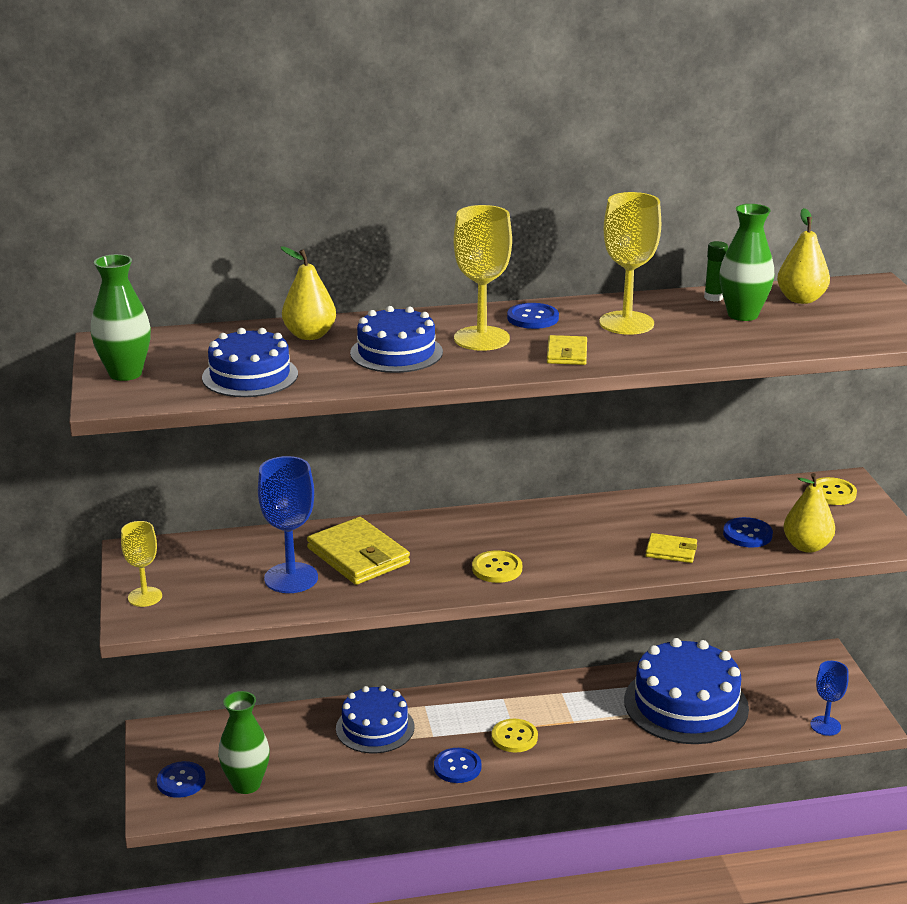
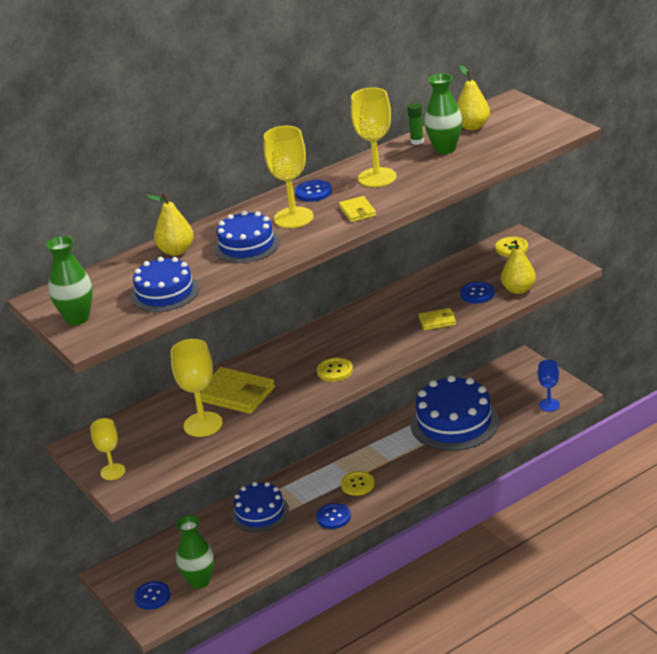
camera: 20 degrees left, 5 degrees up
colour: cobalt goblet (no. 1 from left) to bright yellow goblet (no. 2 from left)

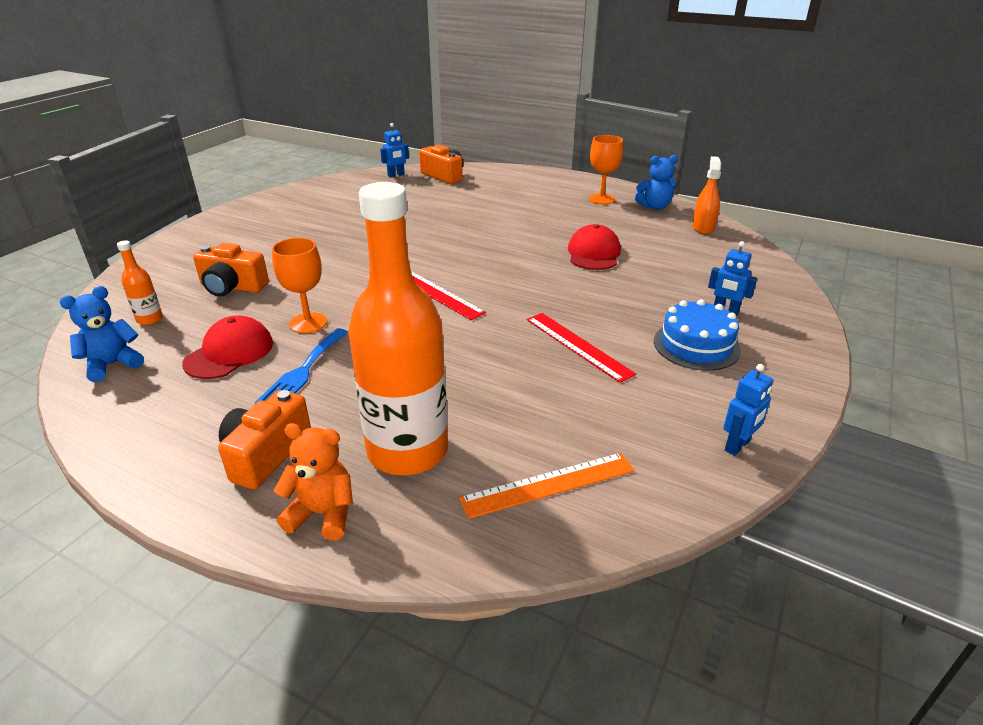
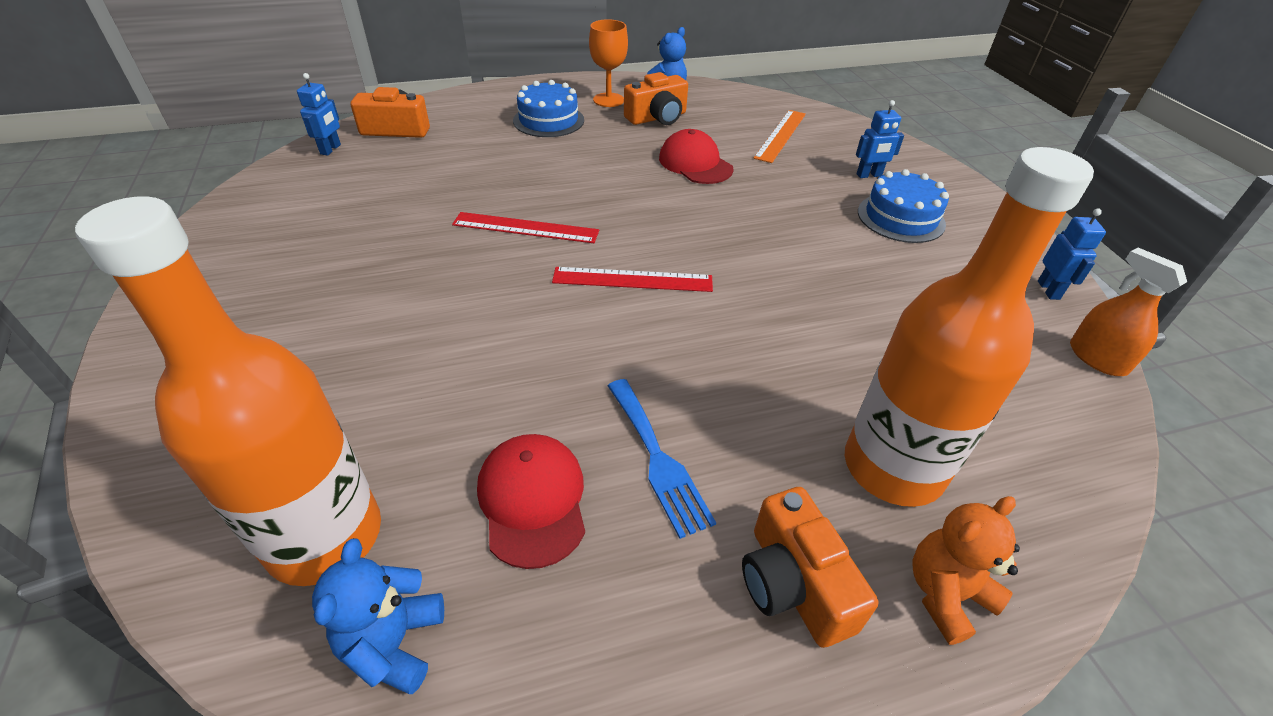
camera: 45 degrees left, 10 degrees up
missing: orange-coloured goblet (no. 1 from left)
appeared: cobalt cake (no. 1 from left)
relocated: orange-coloured sprayer; orange-coloured compact camera (no. 1 from left in the first image) to orange-coloured compact camera (no. 2 from left); crimson measuring stick (no. 2 from left in the first image) to crimson measuring stick (no. 1 from left); orange-coloured measuring stick
size: orange-coloured bottle (no. 1 from left) x2.47

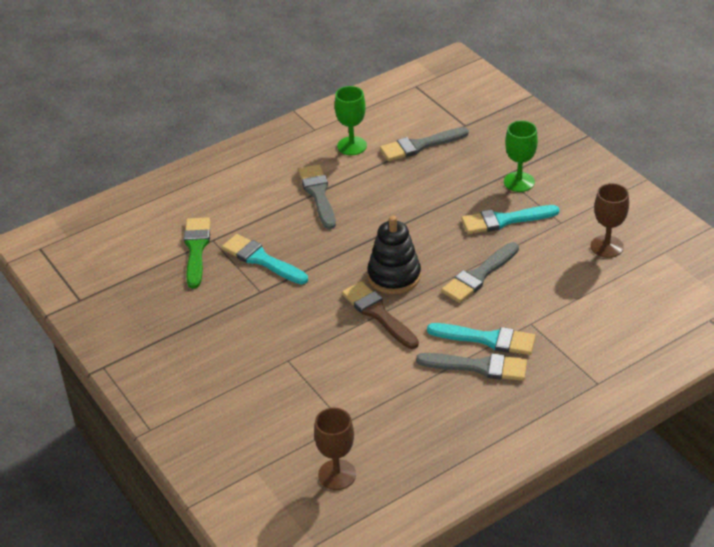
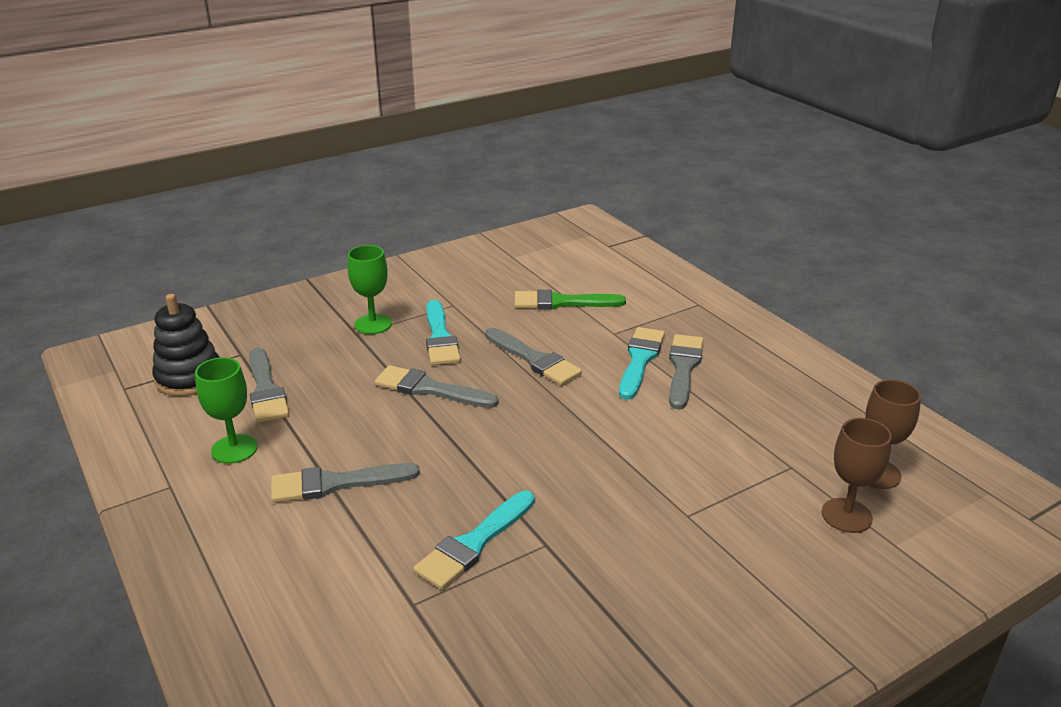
camera: 90 degrees left, 10 degrees down
missing: brown paint brush
appeared: grey paint brush (no. 3 from left)
relocated: brown goblet (no. 2 from left in the first image) to brown goblet (no. 1 from left); jet-black stacking rings; emerald paint brush

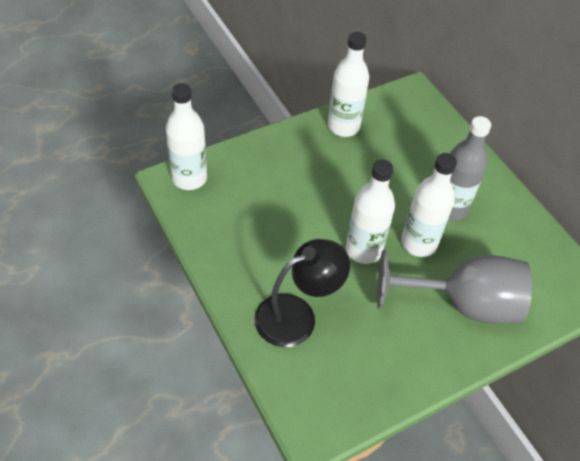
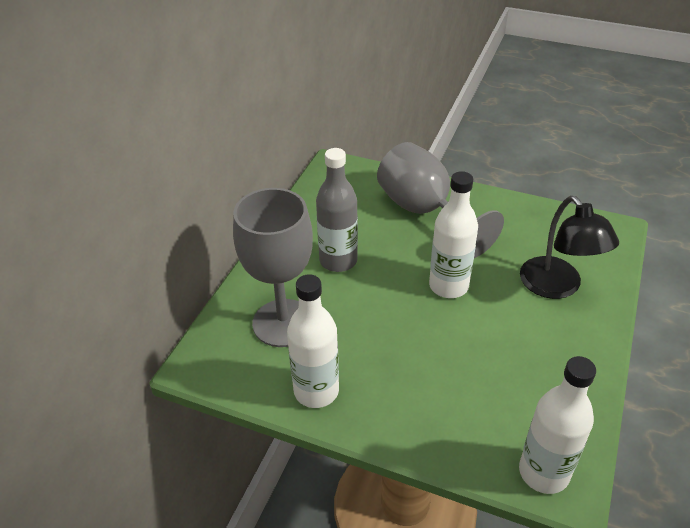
camera: 125 degrees left, 10 degrees down
missing: pure white bottle (no. 4 from left)
appeared: grey goblet (no. 1 from left)
spun: jet-black lamp 135 degrees counterclockwise

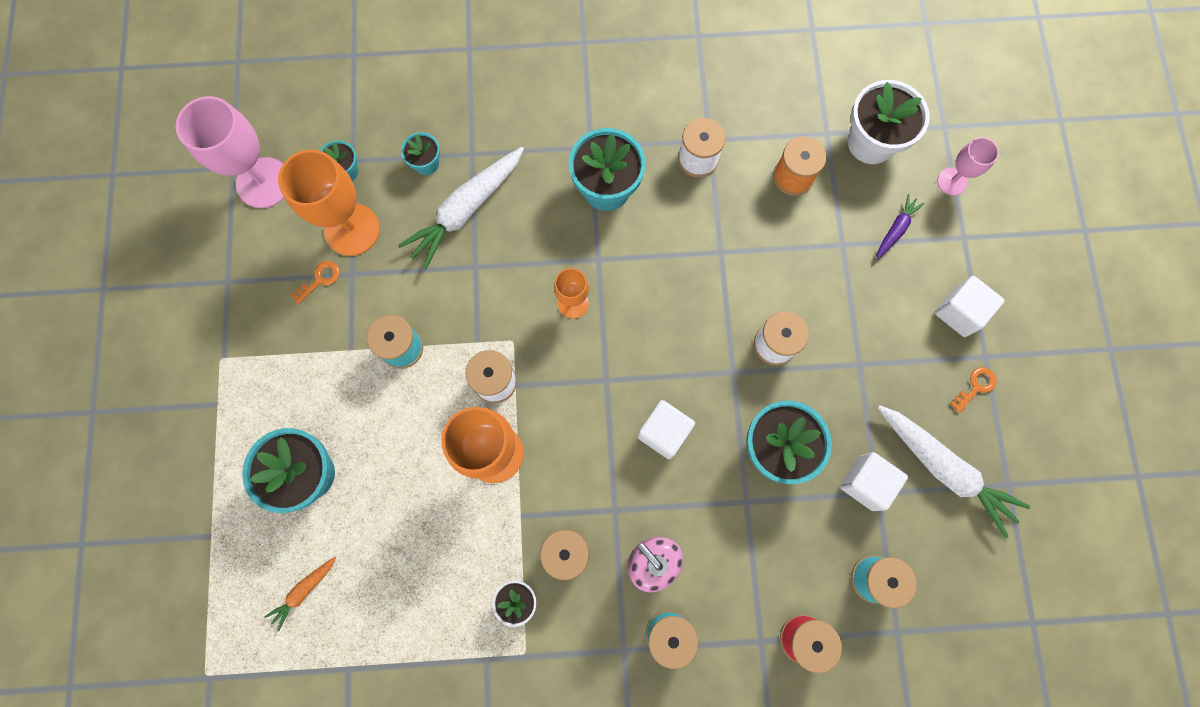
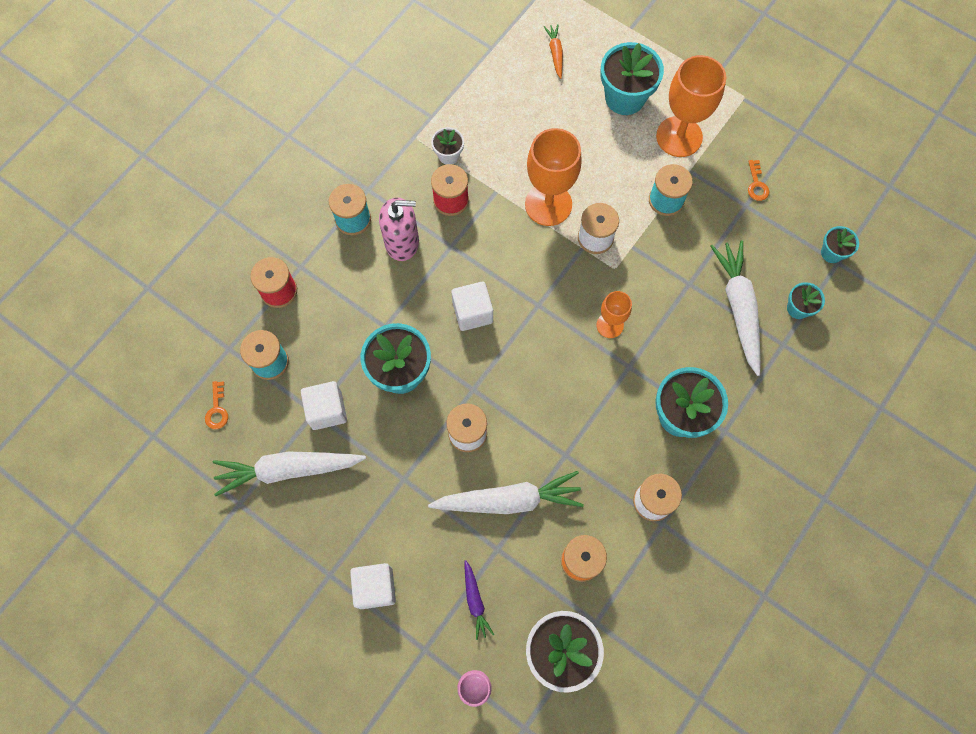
camera: 130 degrees right, 5 degrees down
missing: rosy goblet (no. 1 from left)
appeared: pure white carrot (no. 2 from left)
relocated: orange-coloured goblet (no. 1 from left in the first image) to orange-coloured goblet (no. 3 from left); orange-coloured key (no. 2 from left in the first image) to orange-coloured key (no. 1 from left)

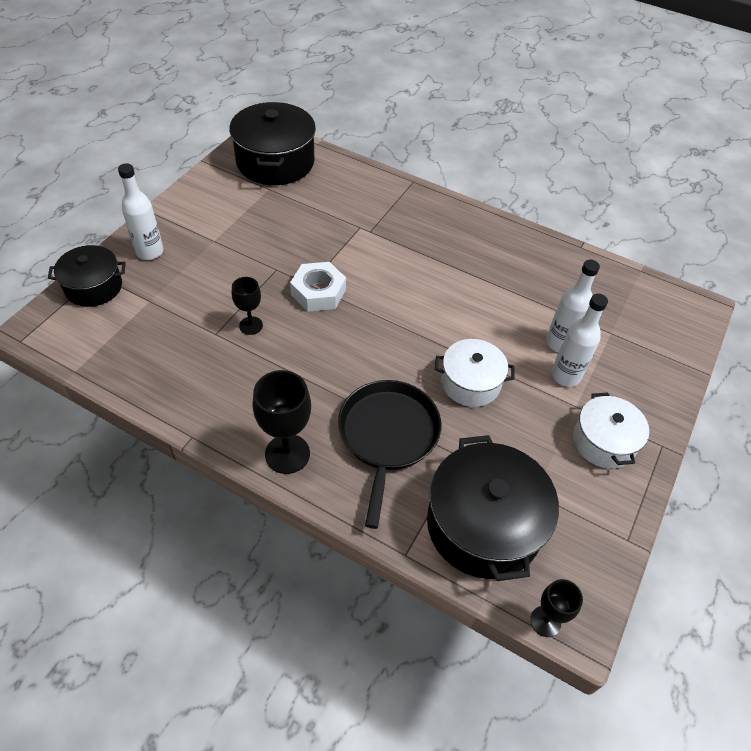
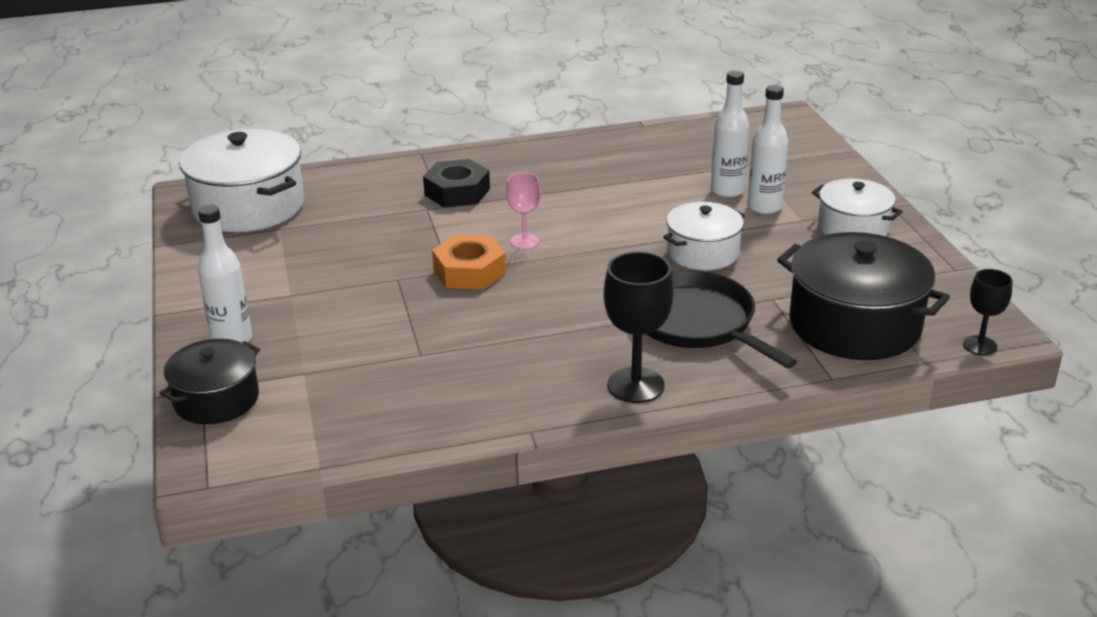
camera: 40 degrees left, 20 degrees down
missing: jet-black goblet (no. 1 from left)
appeared: jet-black hex nut; rosy goblet
colour: jet-black stockpot (no. 2 from left) to pure white stockpot (no. 1 from left); pure white hex nut to orange-coloured hex nut

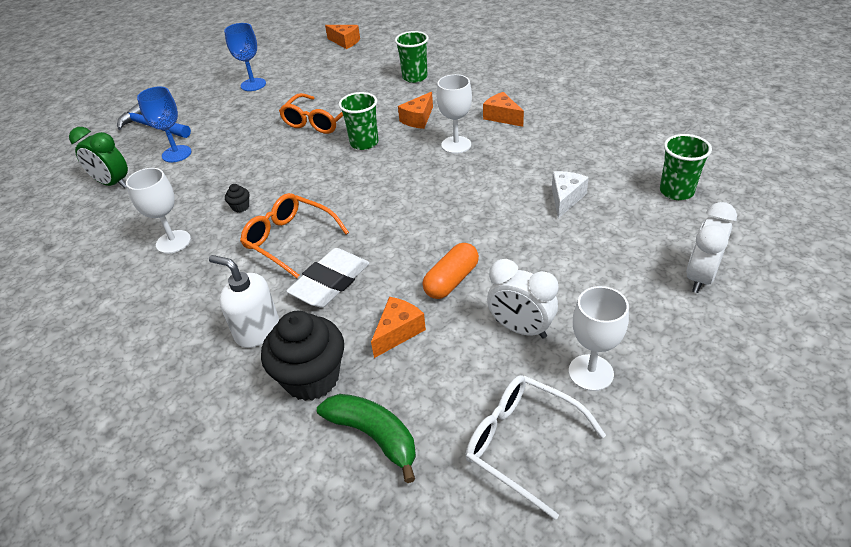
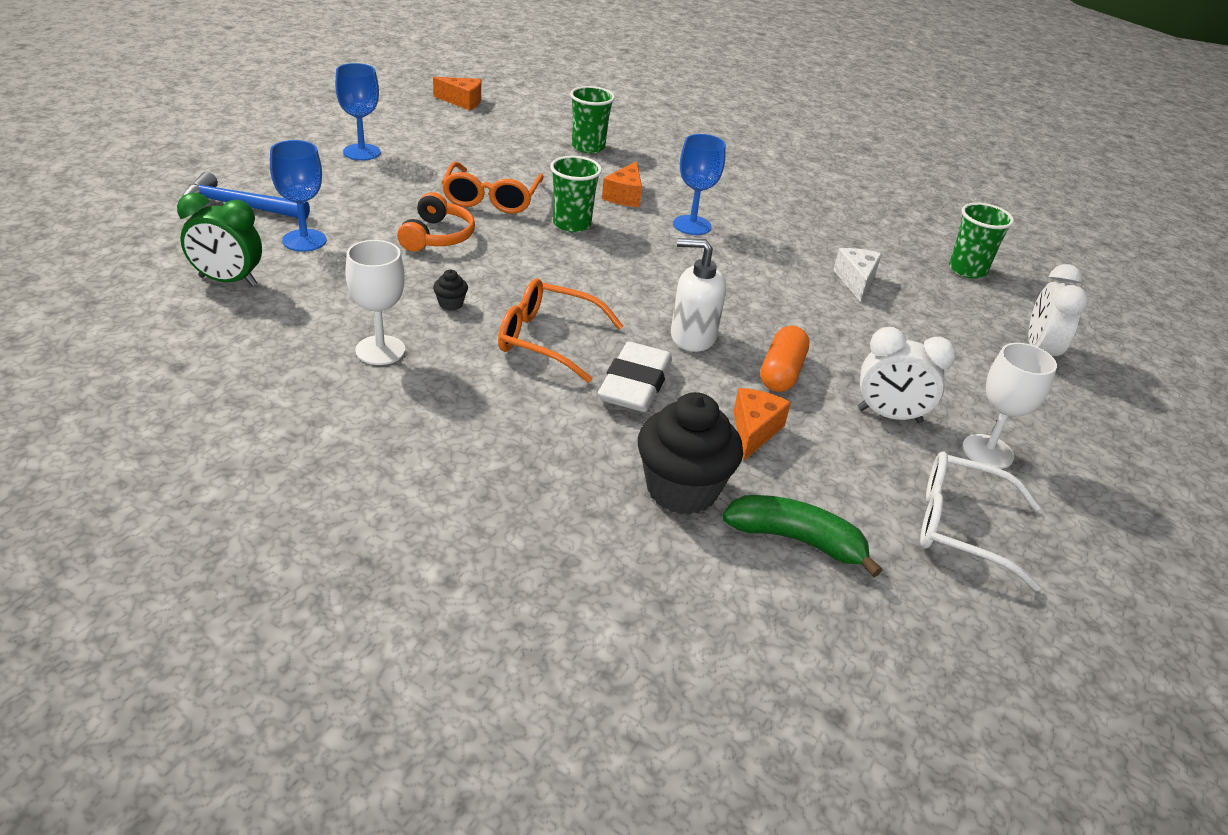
camera: 25 degrees left, 5 degrees down
missing: orange-coloured cheese (no. 4 from left)
appeared: orange-coloured over-ear headphones
relocated: pure white pump bottle
colour: pure white goblet (no. 2 from left) to cobalt goblet (no. 3 from left)

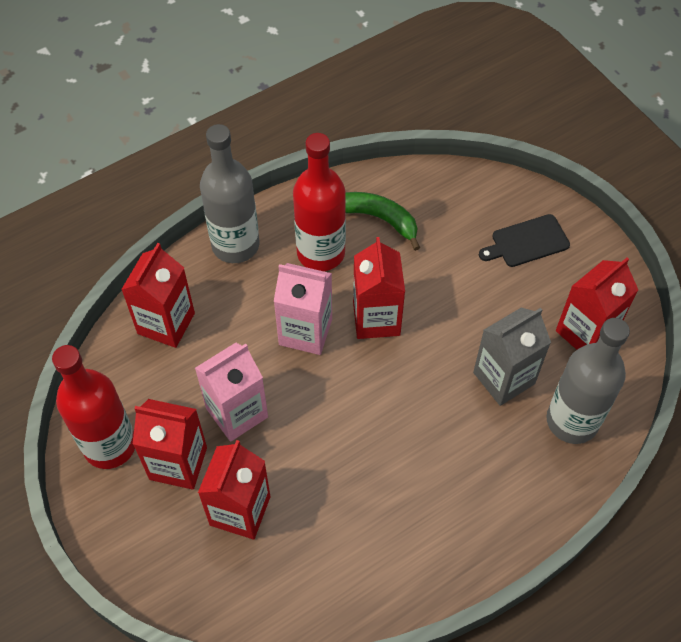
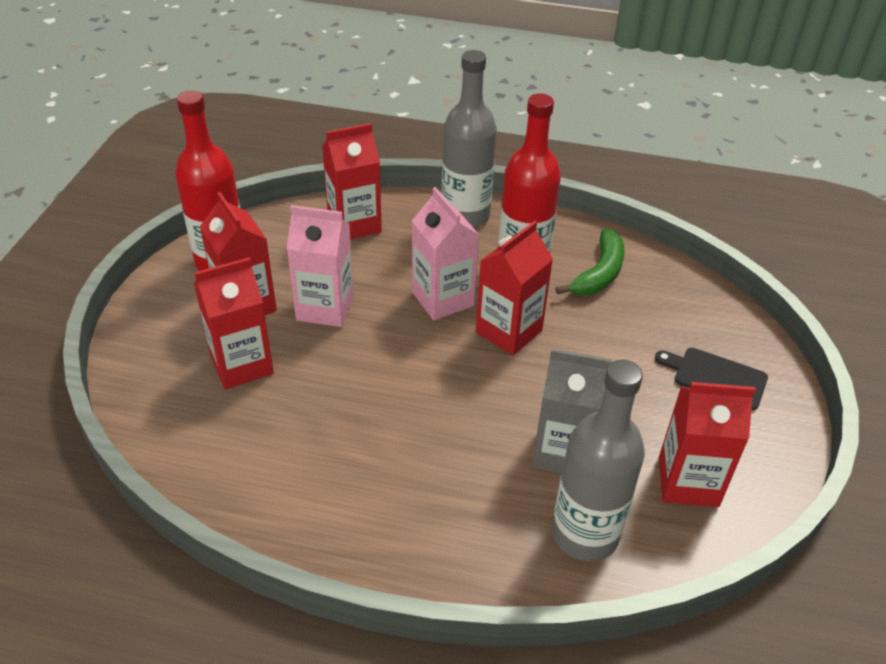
camera: 45 degrees right, 15 degrees down
spun: emerald banana 45 degrees clockwise

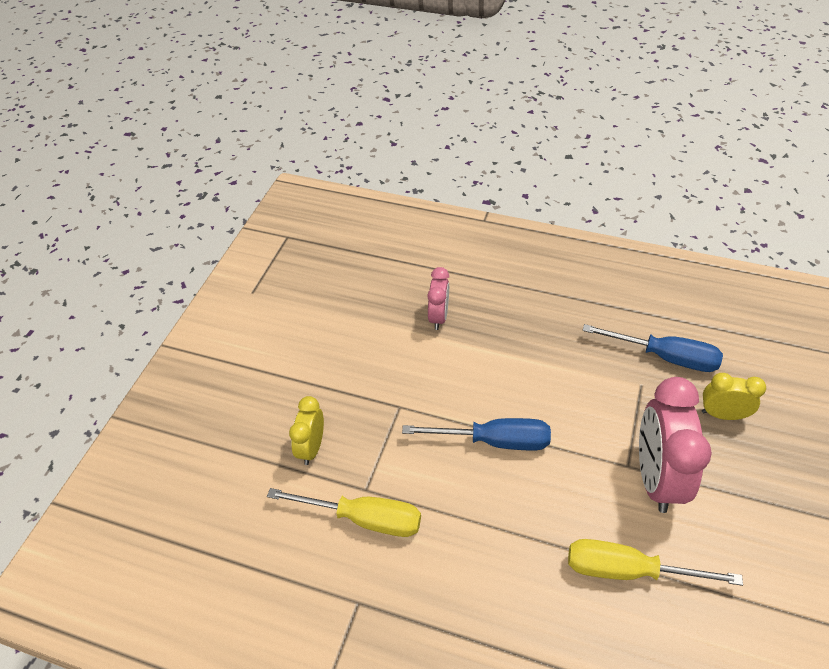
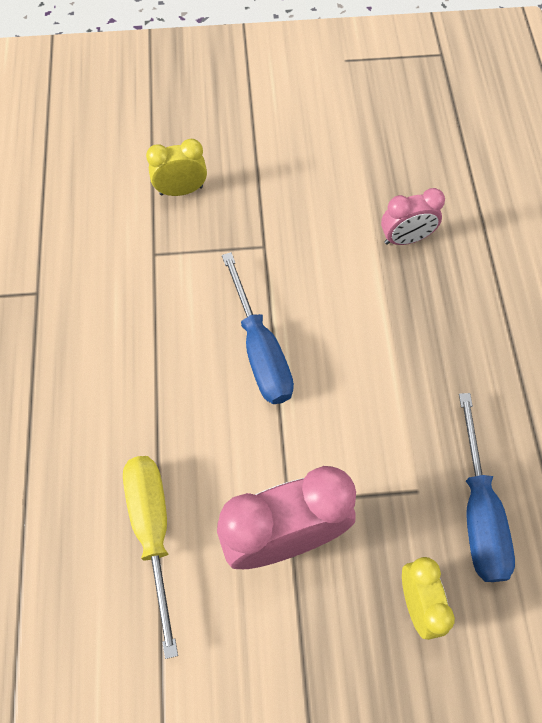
camera: 65 degrees right, 15 degrees up
missing: bright yellow hand screwdriver (no. 1 from left)

